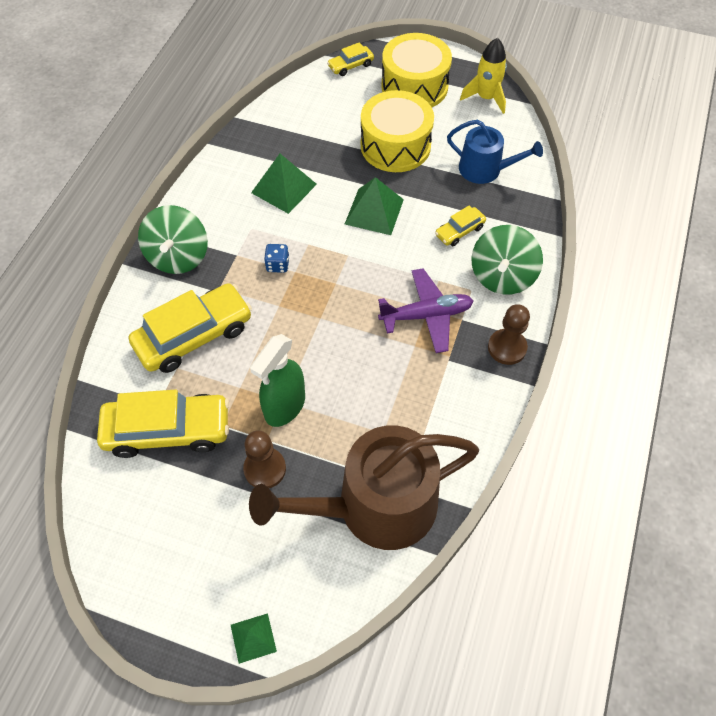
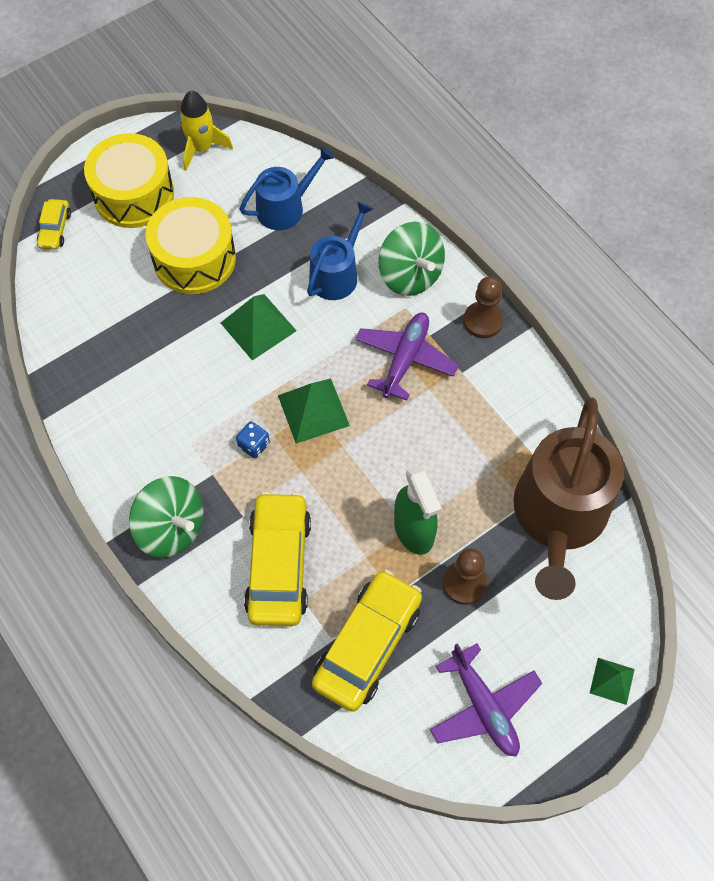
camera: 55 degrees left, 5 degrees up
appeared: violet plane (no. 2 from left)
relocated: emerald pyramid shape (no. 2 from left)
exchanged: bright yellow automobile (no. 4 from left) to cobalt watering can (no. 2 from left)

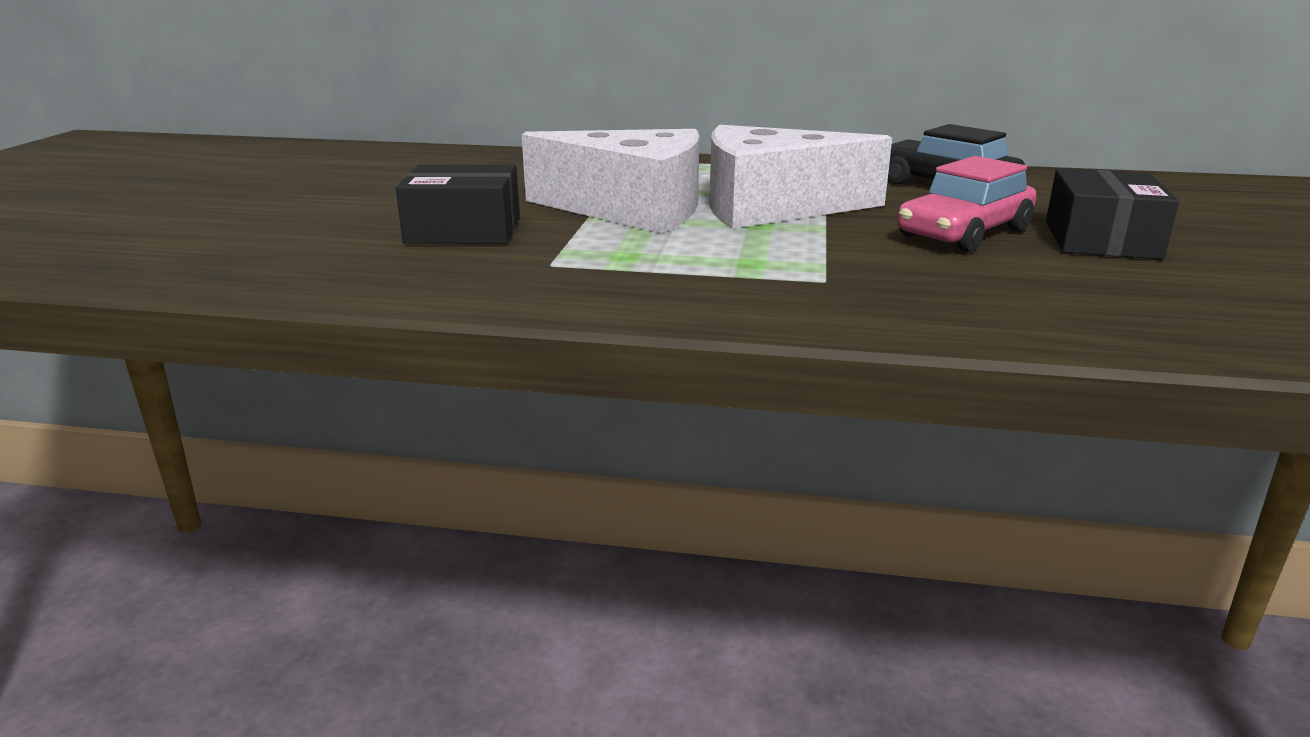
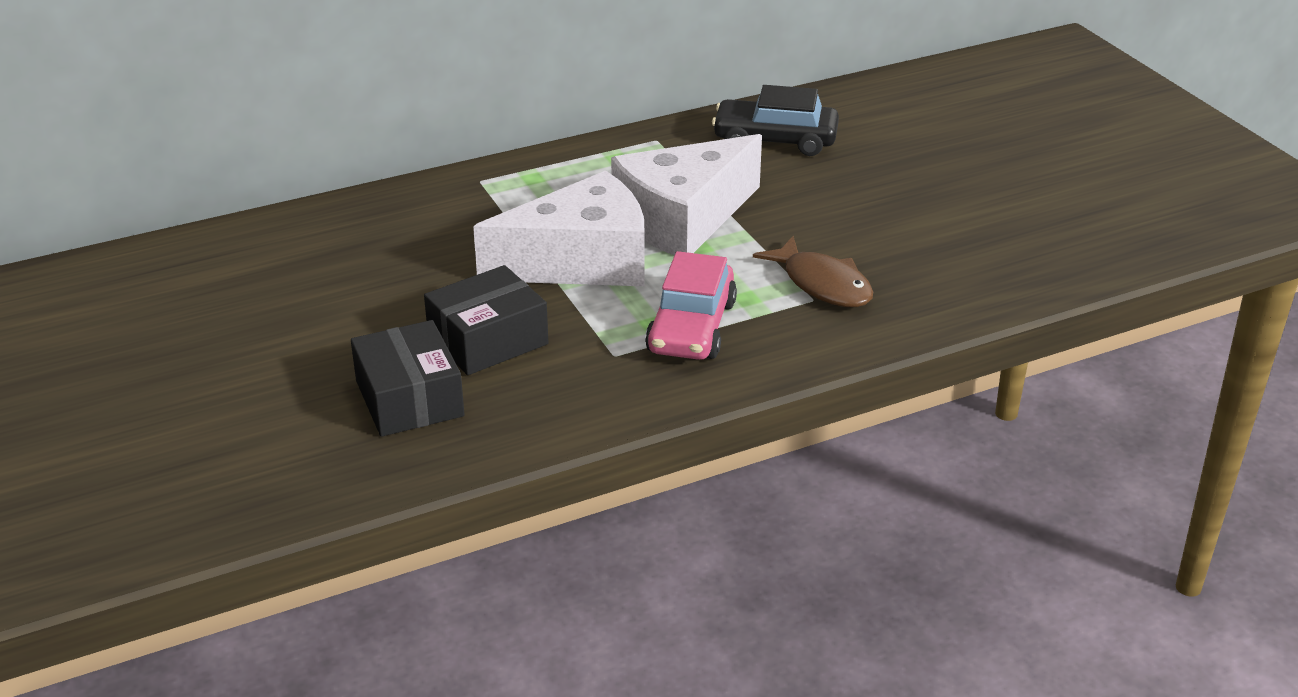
camera: 35 degrees left, 10 degrees up
appeared: brown fish figure
relocated: rosy automobile; jet-black box (no. 2 from left in the first image) to jet-black box (no. 1 from left)

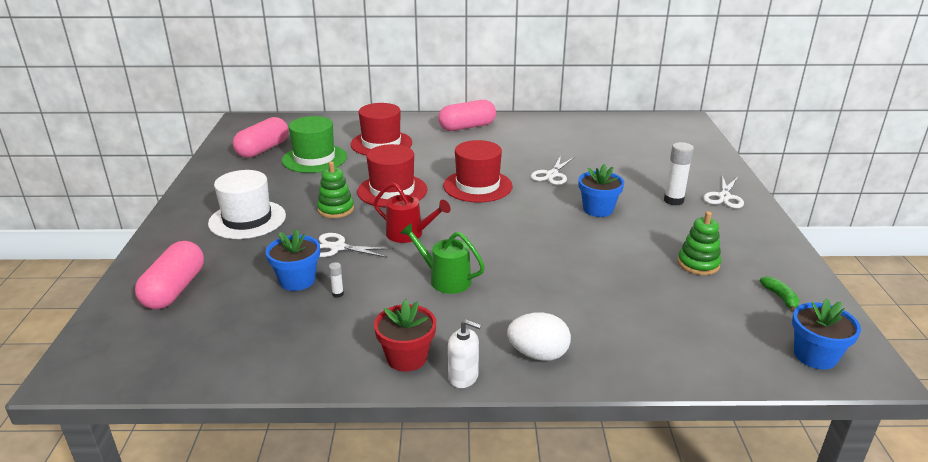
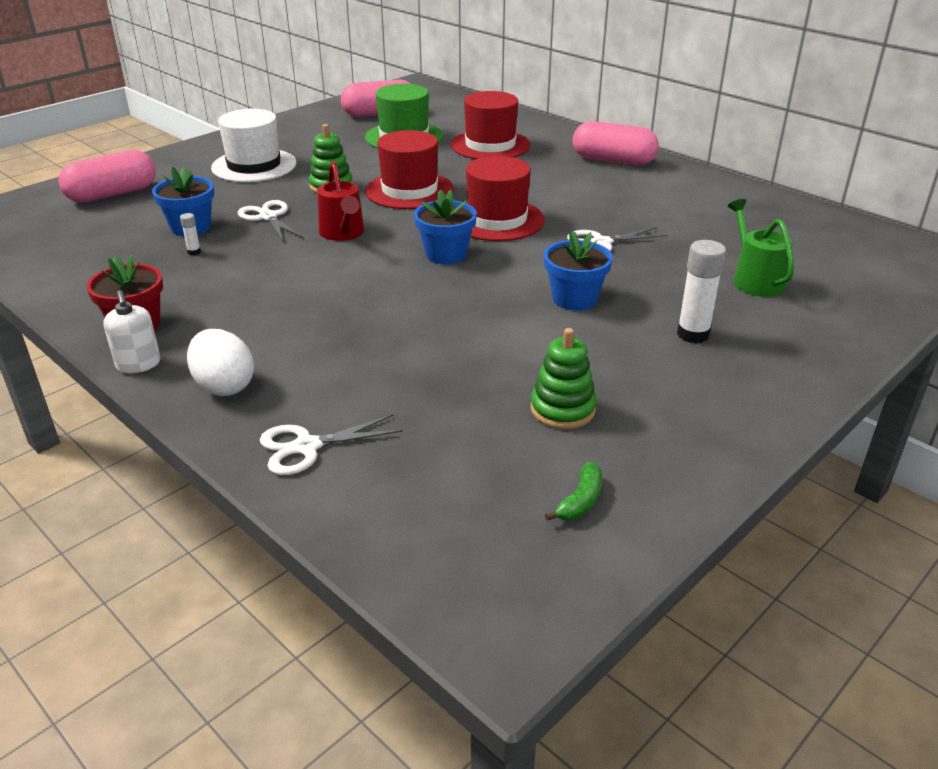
camera: 45 degrees right, 5 degrees up
relocated: pure white pair of scissors (no. 3 from left in the first image) to pure white pair of scissors (no. 2 from left); emerald watering can; cobalt plant pot (no. 3 from left in the first image) to cobalt plant pot (no. 2 from left)

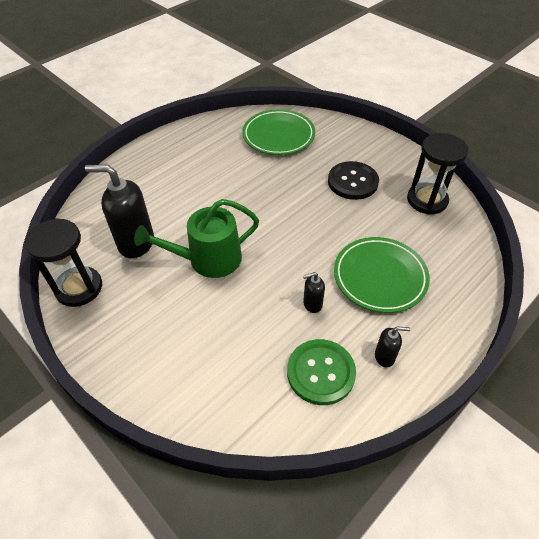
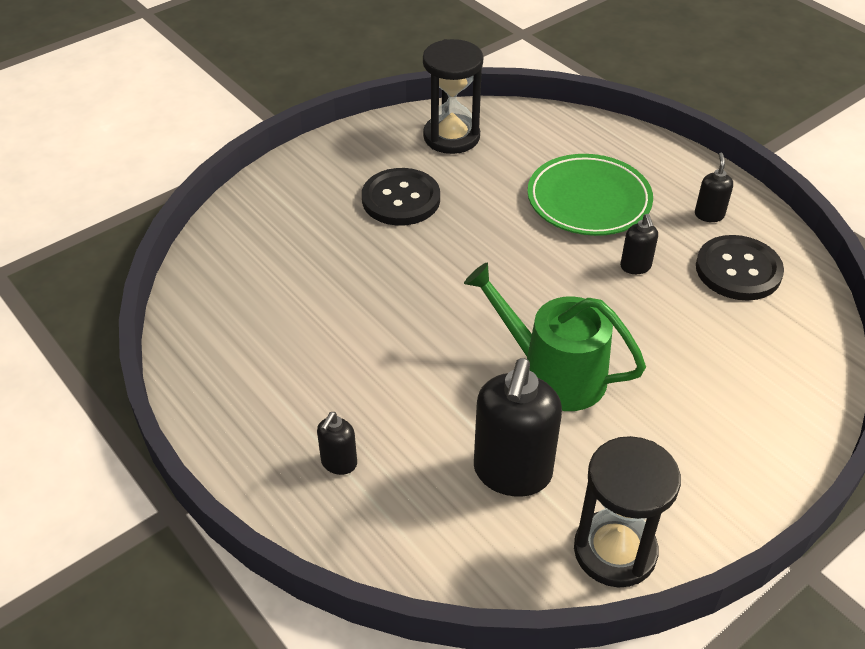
camera: 85 degrees left, 5 degrees down
missing: emerald plate (no. 1 from left)
appeared: jet-black pump bottle (no. 1 from left)
colour: emerald button to jet-black button (no. 2 from left)
spun: emerald watering can 135 degrees clockwise

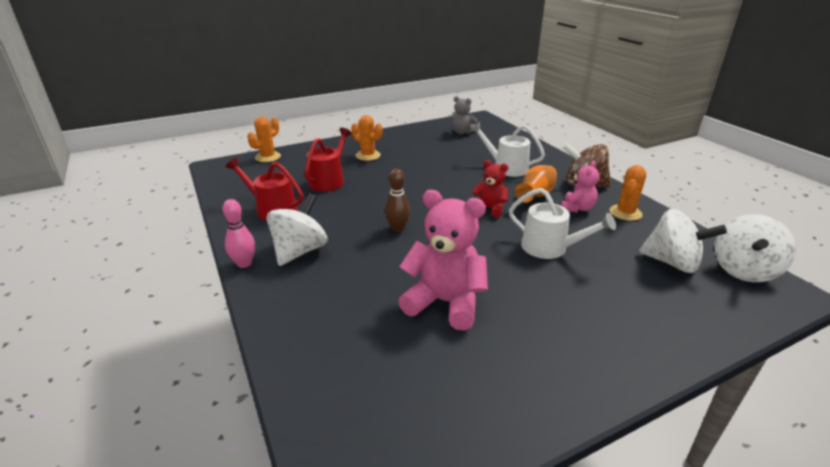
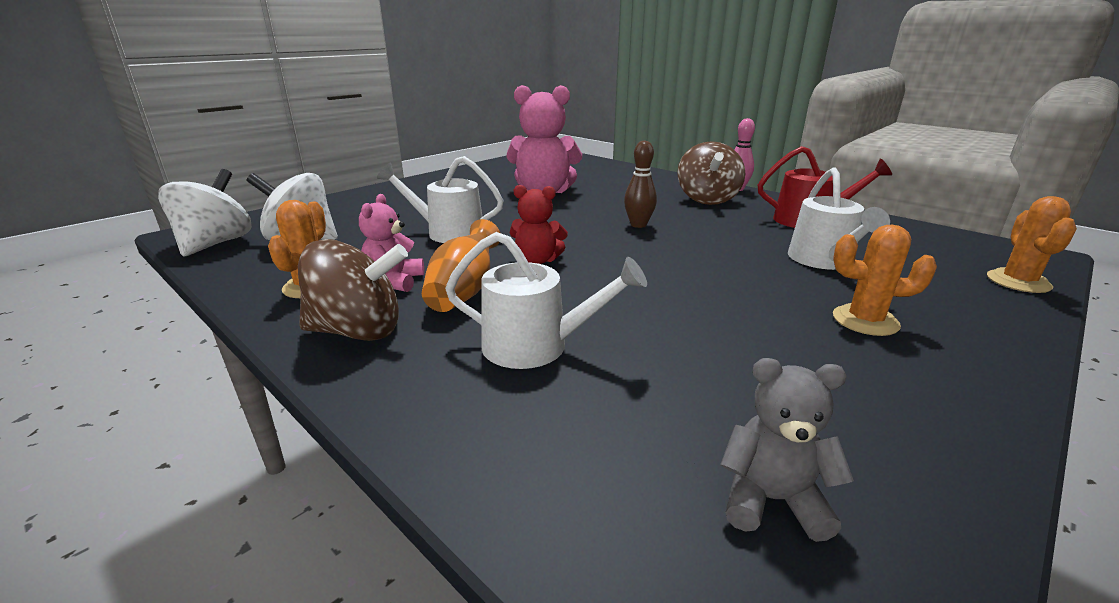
camera: 160 degrees right, 5 degrees down
colour: crimson watering can (no. 2 from left) to pure white watering can (no. 3 from left); pure white spinning top (no. 1 from left) to brown spinning top (no. 2 from left)

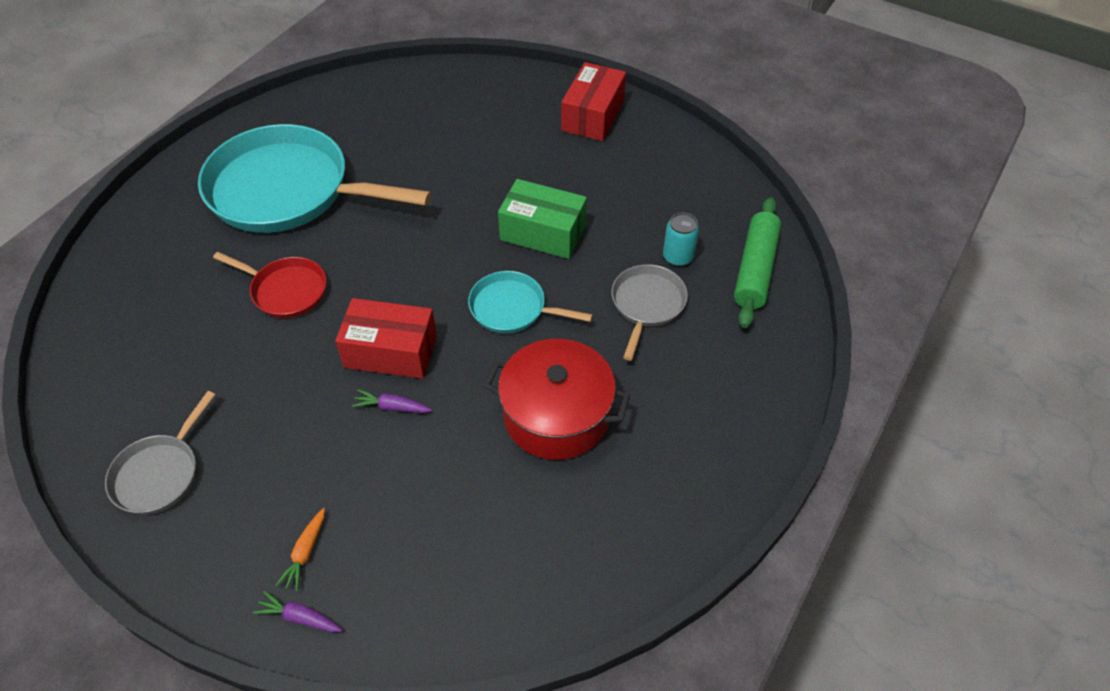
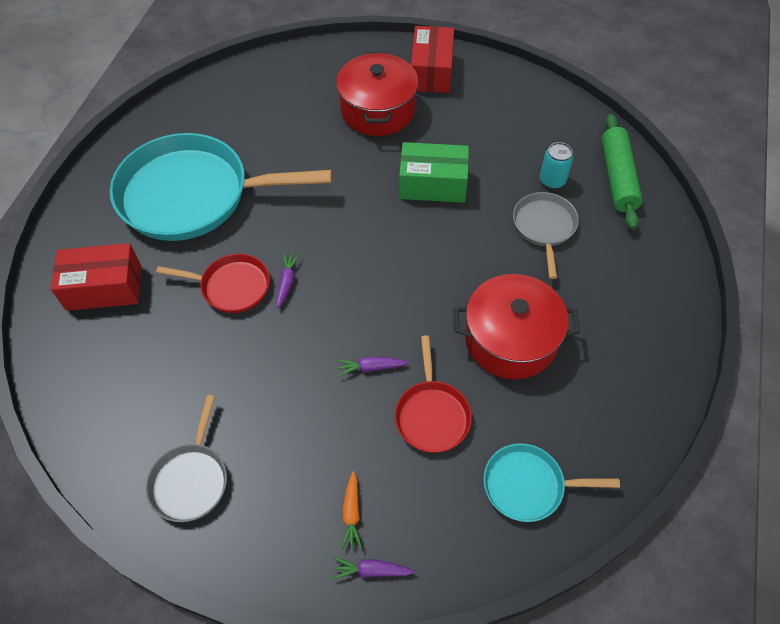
camera: 15 degrees left, 5 degrees up
appeared: crimson stockpot (no. 1 from left); violet carrot (no. 1 from left); crimson pan (no. 2 from left)
relocated: teal pan (no. 2 from left); crimson box (no. 1 from left)

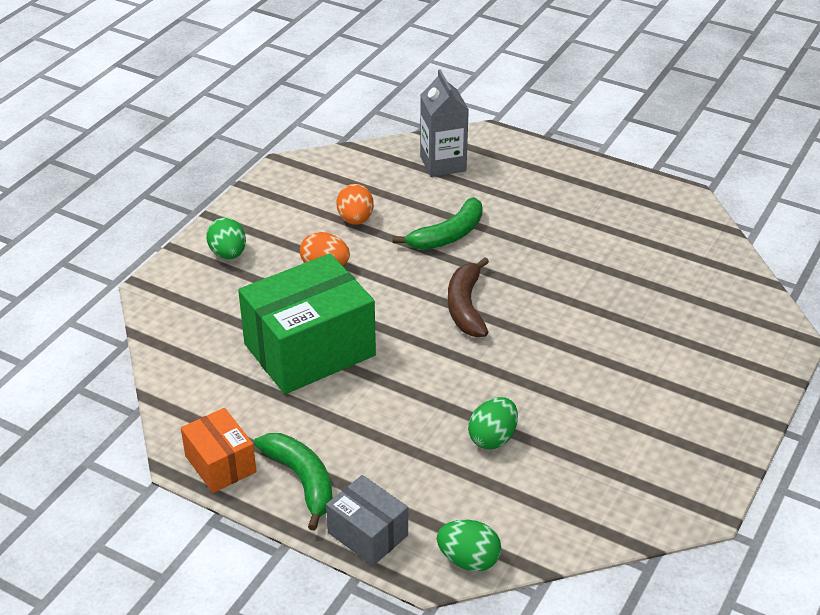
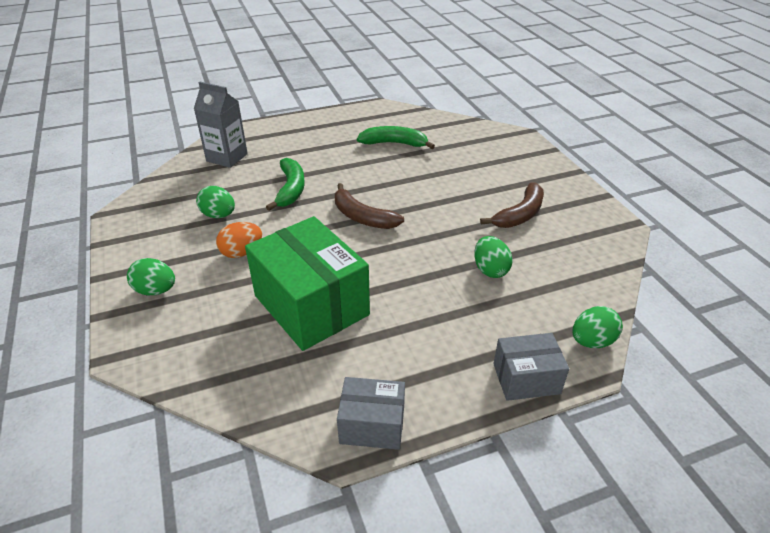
camera: 50 degrees left, 0 degrees up
appeared: brown banana (no. 2 from left)
relocated: emerald banana (no. 1 from left in the first image) to emerald banana (no. 2 from left)
colour: orange-coloured toy egg (no. 2 from left) to emerald toy egg (no. 2 from left); orange-coloured box to grey box (no. 1 from left)
spun: emerald box 45 degrees counterclockwise

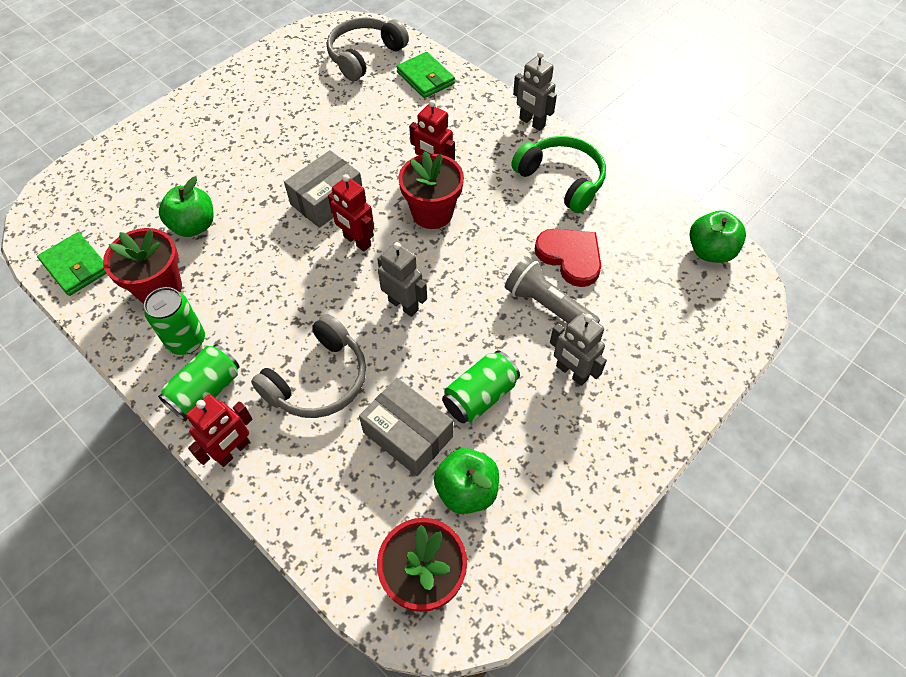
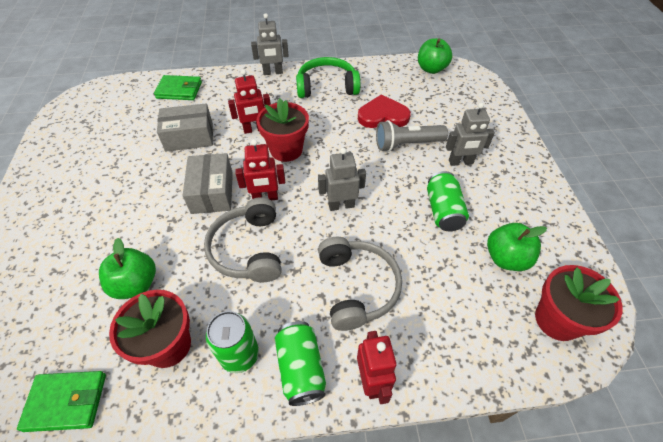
camera: 50 degrees left, 5 degrees down
relocated: grey over-ear headphones (no. 2 from left in the first image) to grey over-ear headphones (no. 1 from left); grey box (no. 2 from left in the first image) to grey box (no. 1 from left)

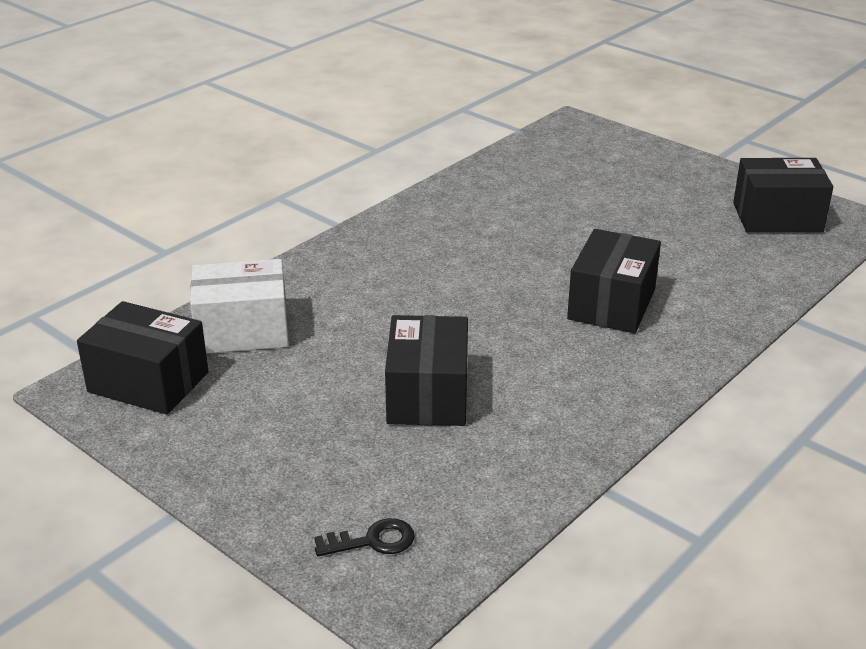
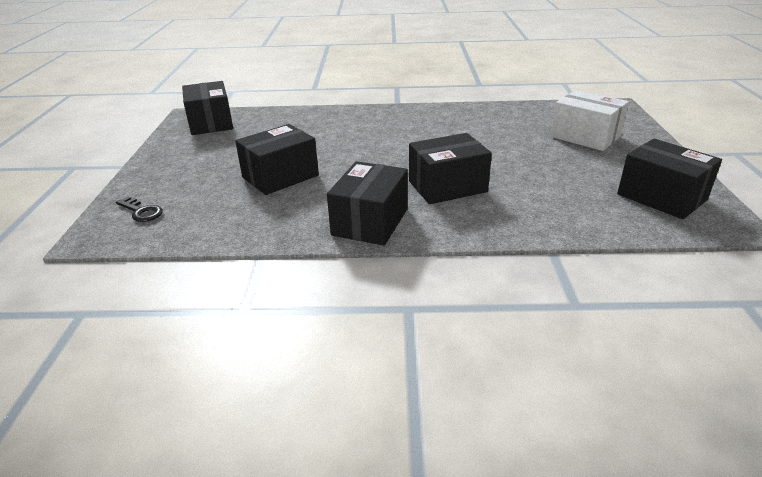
camera: 50 degrees right, 0 degrees up
appeared: jet-black box (no. 3 from left)
relocated: pure white box

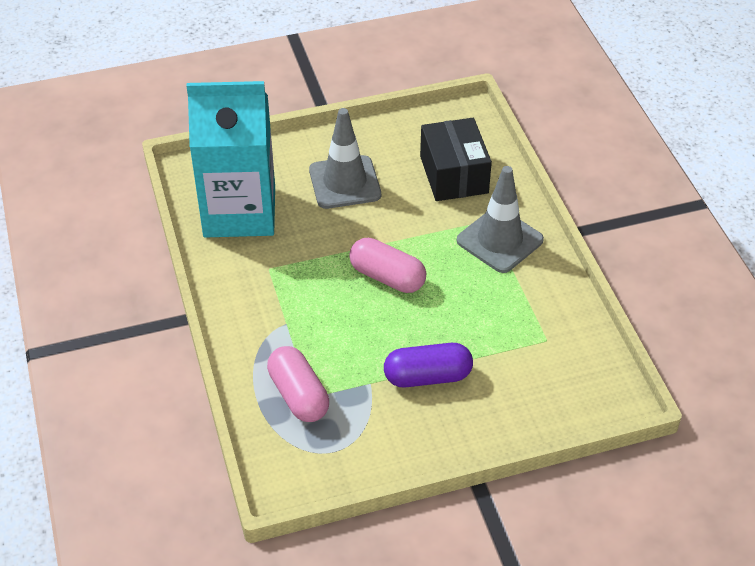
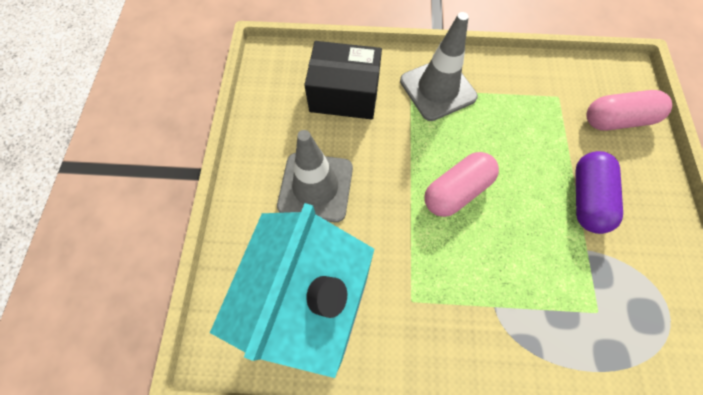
camera: 70 degrees left, 20 degrees up
relocated: rosy pill shape (no. 1 from left in the first image) to rosy pill shape (no. 2 from left)

